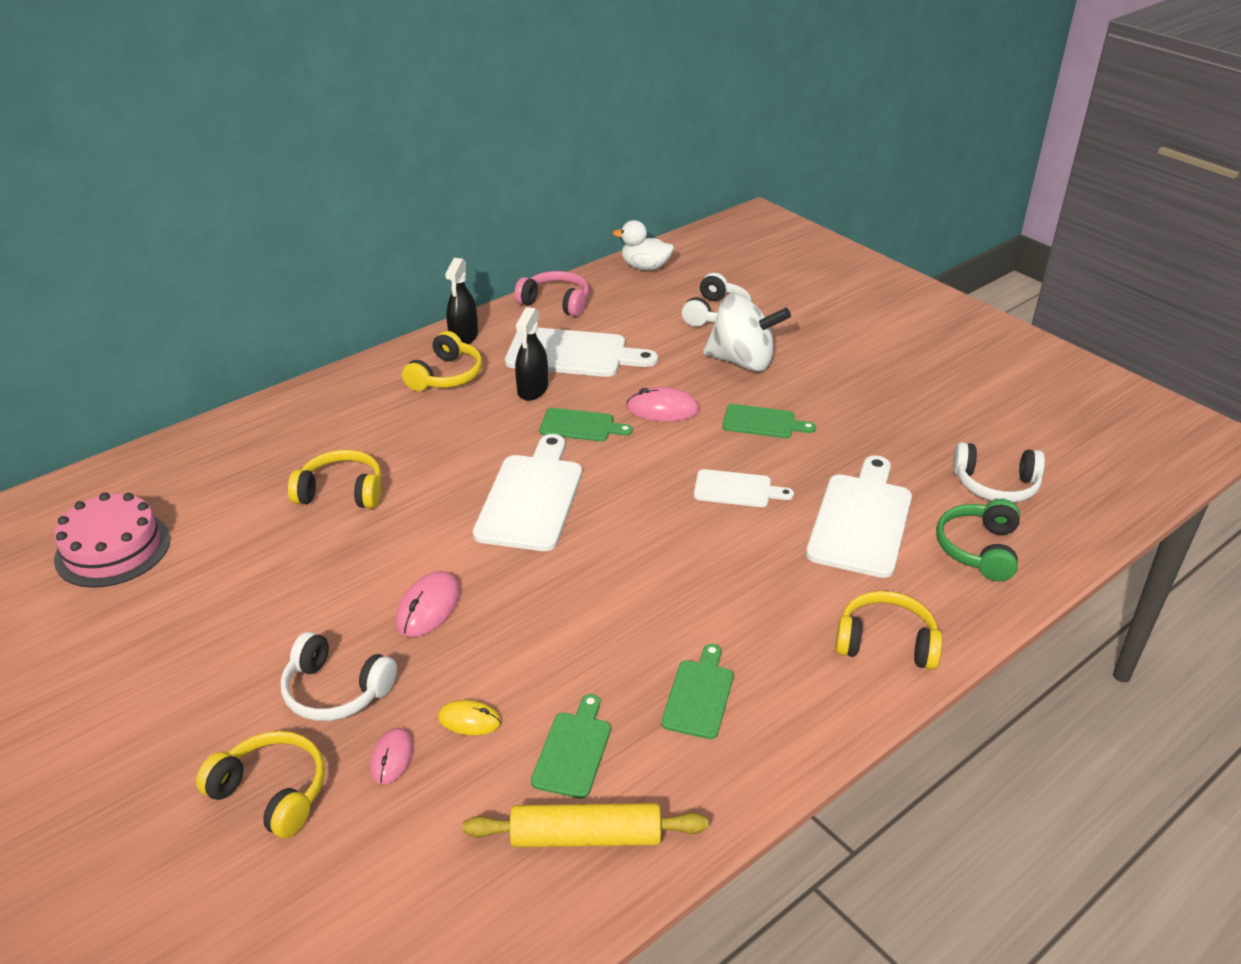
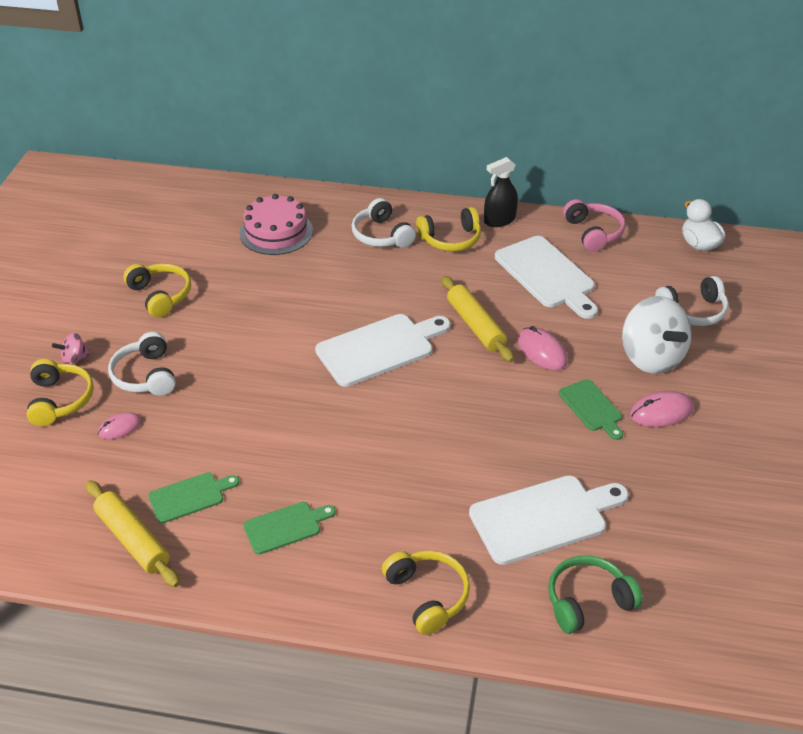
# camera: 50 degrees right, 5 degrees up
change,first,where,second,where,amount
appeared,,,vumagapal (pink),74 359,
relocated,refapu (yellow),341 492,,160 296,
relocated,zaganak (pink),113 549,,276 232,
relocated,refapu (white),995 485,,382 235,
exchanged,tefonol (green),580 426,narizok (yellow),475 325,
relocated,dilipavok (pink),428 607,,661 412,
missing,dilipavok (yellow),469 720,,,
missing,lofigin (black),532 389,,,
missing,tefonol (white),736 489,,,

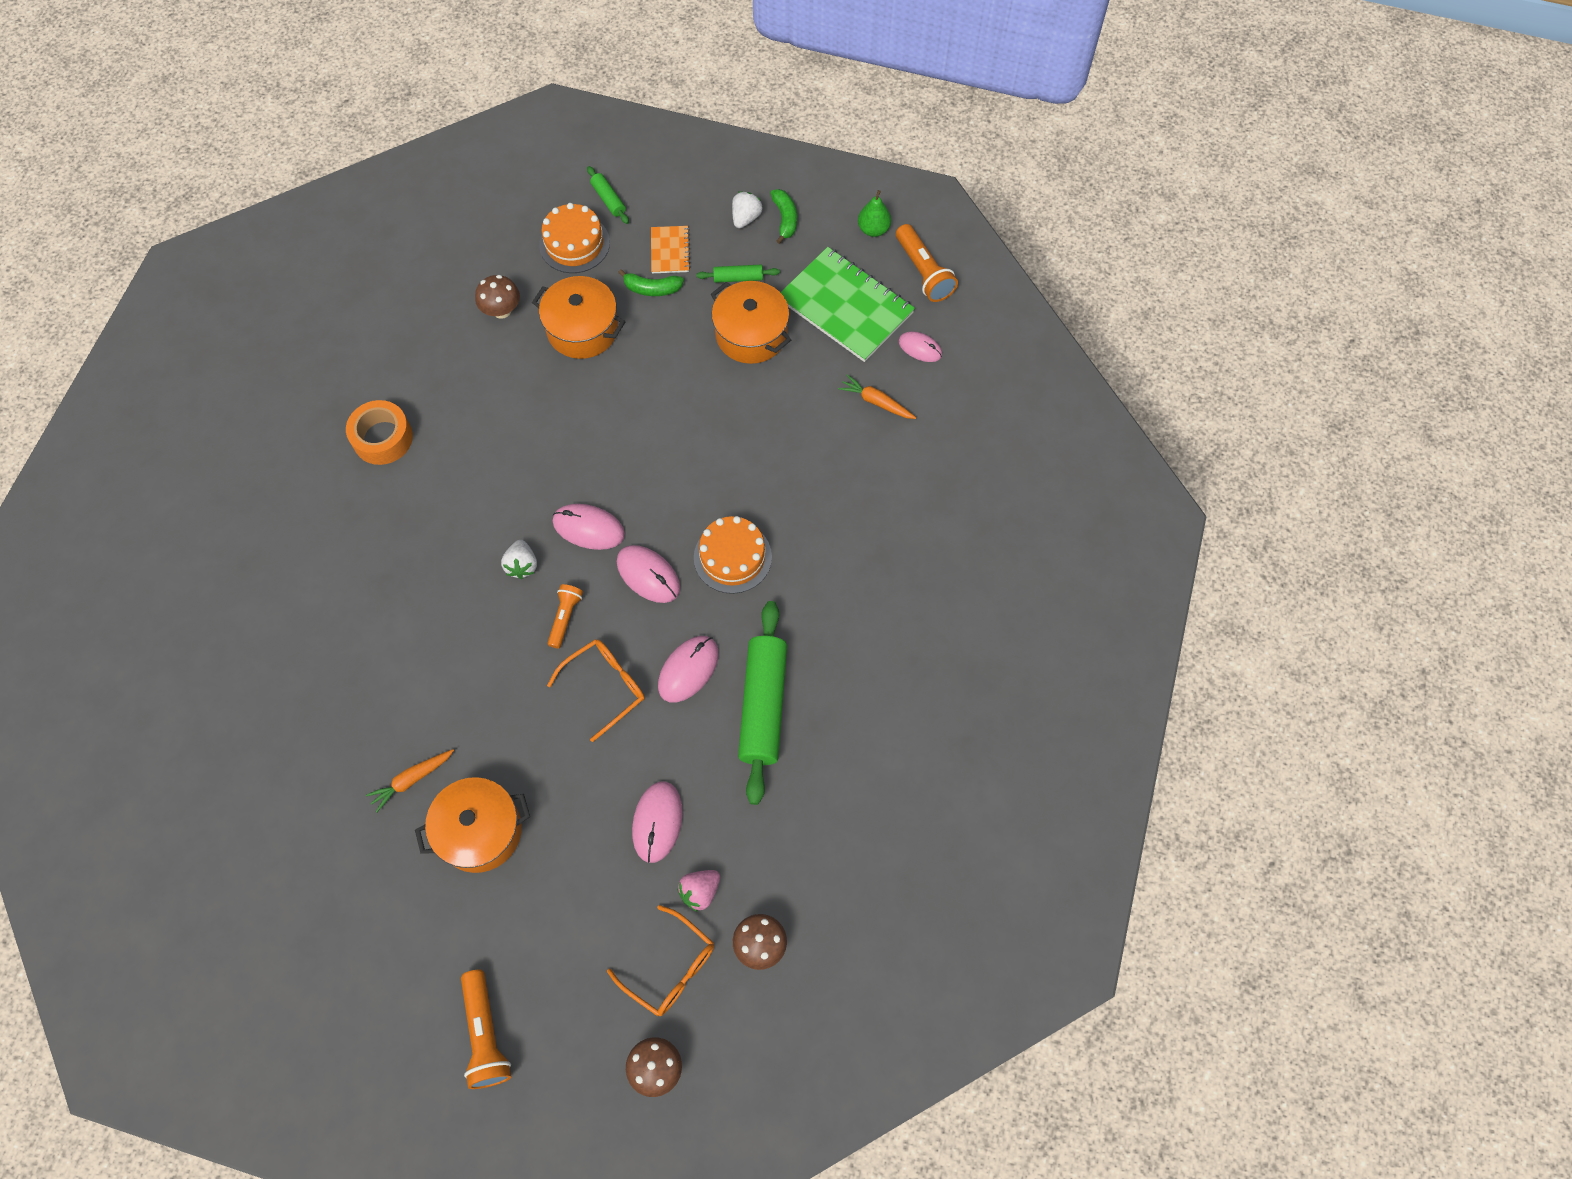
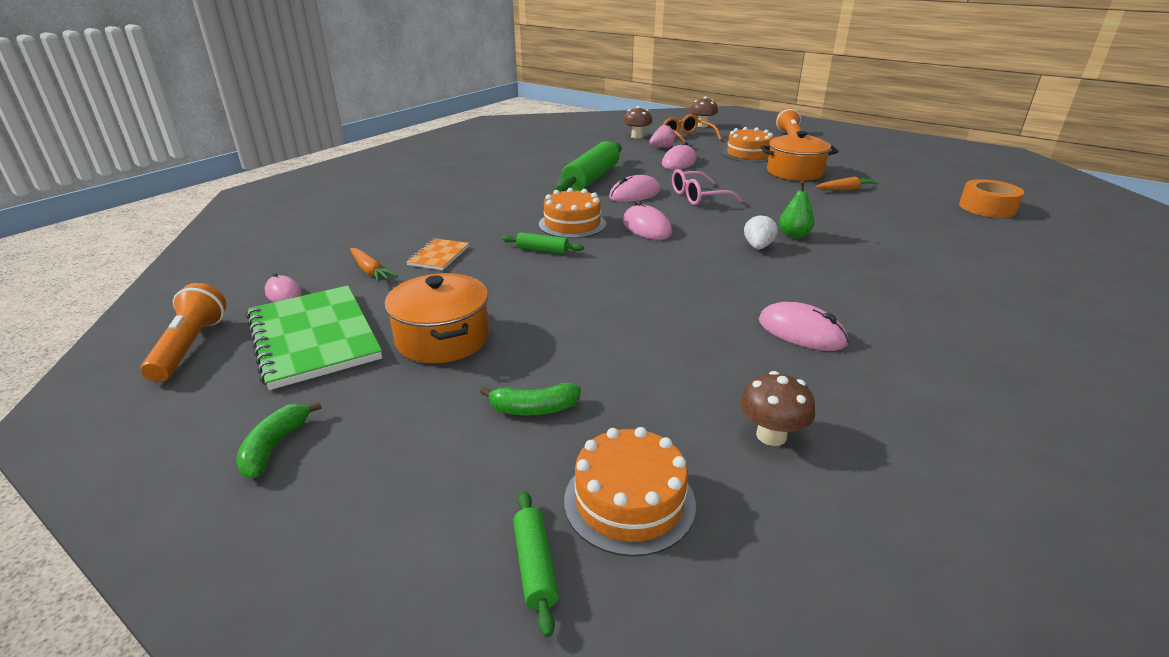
# camera: 160 degrees left, 35 degrees down
change,first,where,second,where,amount
relocated,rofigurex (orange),670 251,,438 256,
spun,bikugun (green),652 289,,534 409,150 degrees clockwise
relocated,narizok (green),738 278,,542 250,
colour,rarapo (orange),606 687,rarapo (pink),698 197,
appeared,,,zaganak (orange),748 154,
relocated,dilipavok (pink),588 528,,801 332,
relocated,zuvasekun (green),873 229,,794 235,
relocated,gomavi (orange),383 438,,987 208,
missing,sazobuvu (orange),582 329,,,
missing,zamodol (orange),565 618,,,
missing,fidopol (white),746 218,,,

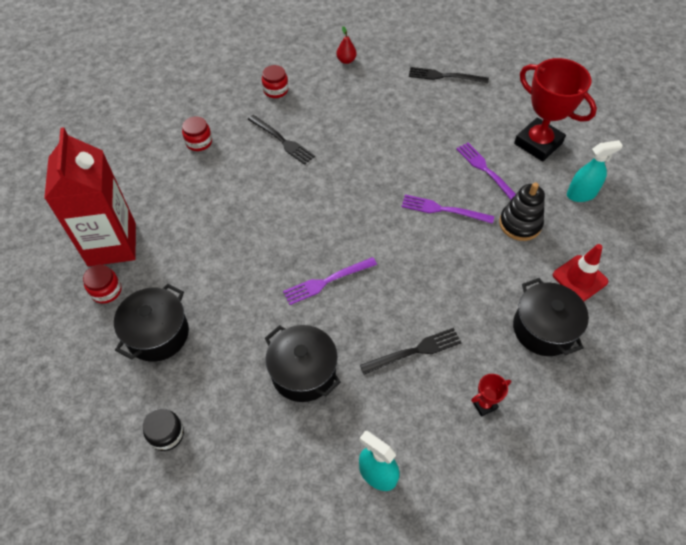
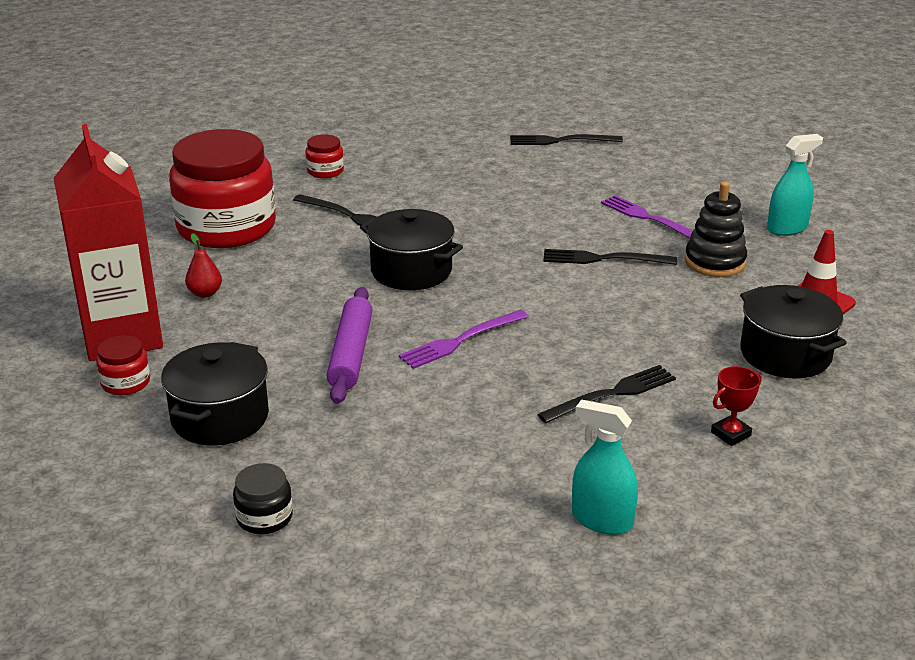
# camera: 10 degrees left, 25 degrees down
change,first,where,second,where,amount
size,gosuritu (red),199 142,,226 227,x2.46
relocated,zuvasekun (red),346 60,,205 293,
appeared,,,narizok (purple),350 354,
relocated,sazobuvu (black),303 372,,411 271,
colour,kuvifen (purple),443 210,kuvifen (black),603 259,
missing,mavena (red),538 143,,,

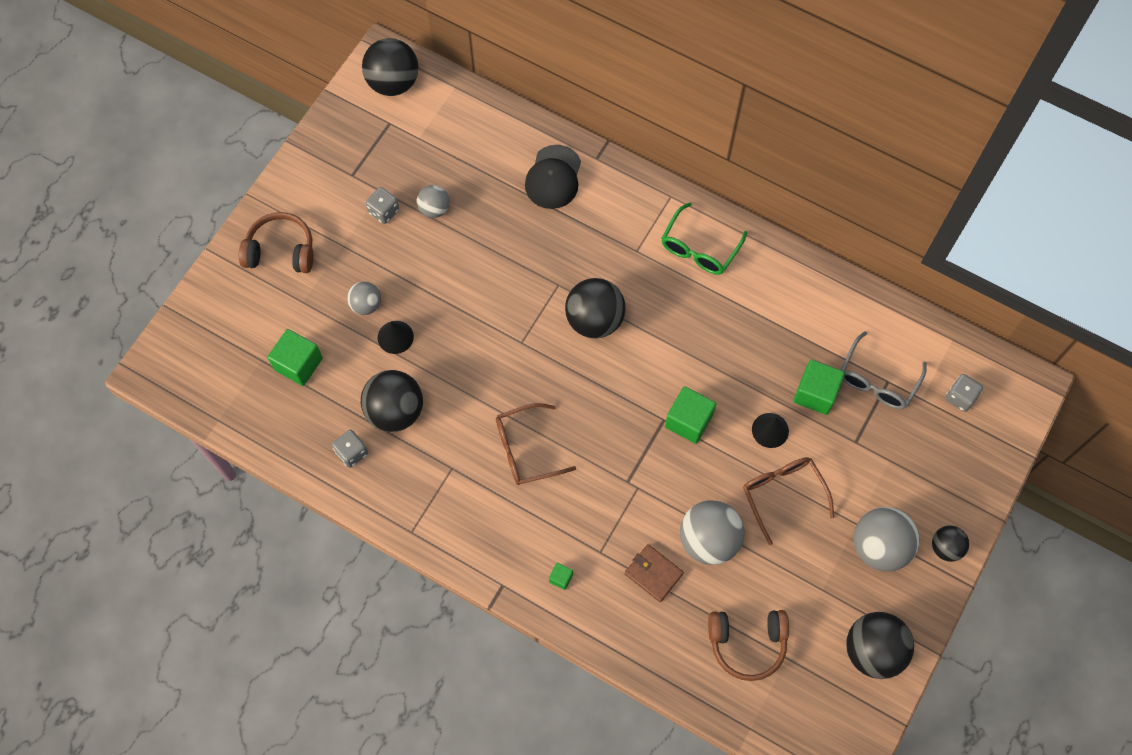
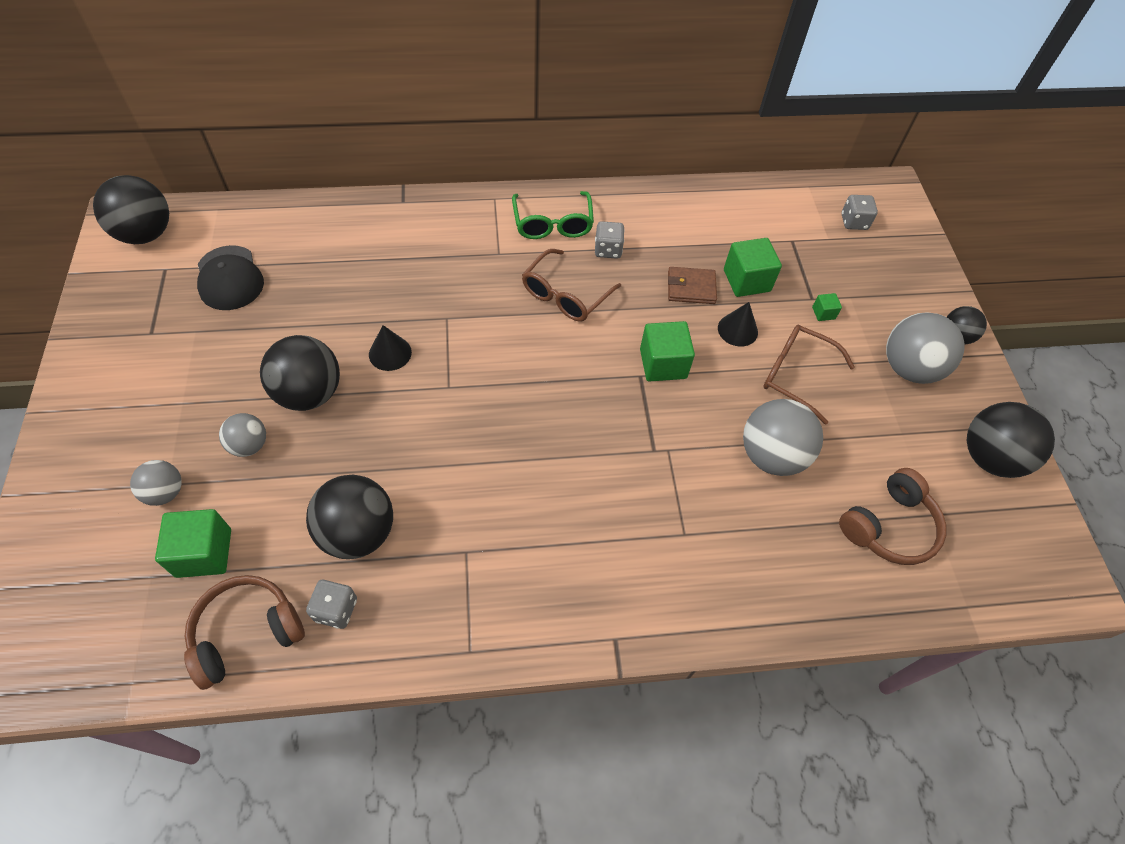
# camera: 40 degrees left, 10 degrees down
change,first,where,second,where,amount
relocated,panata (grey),434 209,,165 492,
relocated,refapu (brown),281 250,,246 633,
relocated,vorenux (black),553 177,,229 278,
relocated,panata (black),594 320,,309 393,
relocated,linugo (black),395 337,,390 353,
relocated,rarapo (brown),525 450,,565 295,
relocated,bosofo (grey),384 211,,608 250,
relocated,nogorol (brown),653 573,,691 288,
relocated,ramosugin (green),561 578,,823 313,
missing,rarapo (grey),877 380,,,

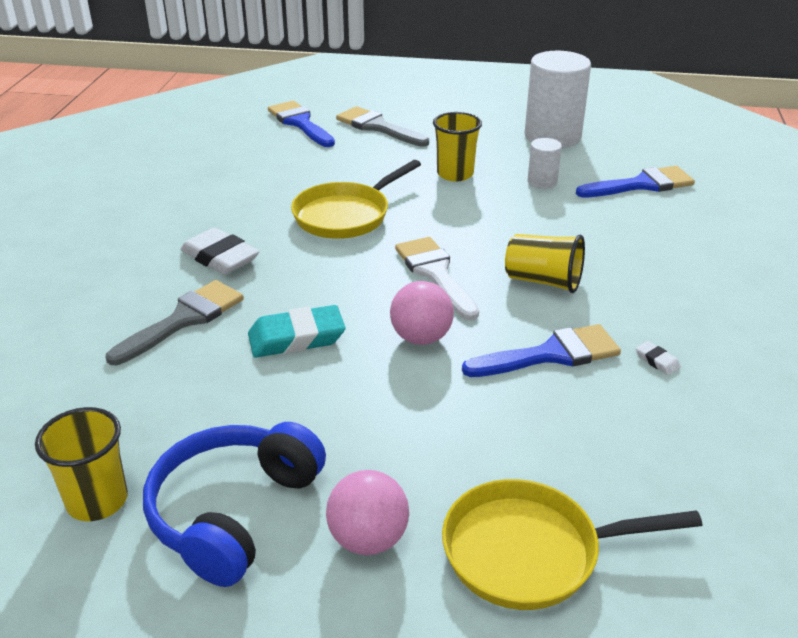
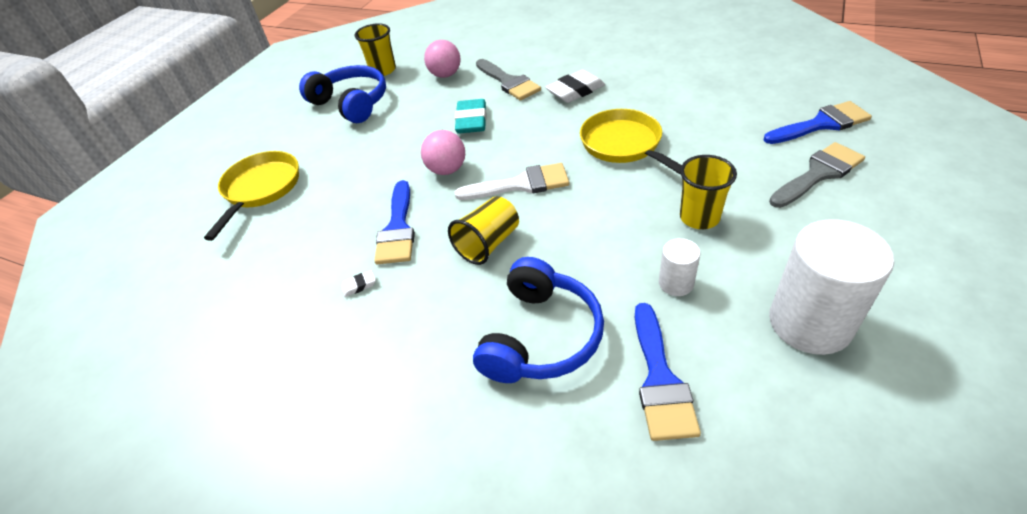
# camera: 110 degrees right, 10 degrees up
change,first,where,second,where,amount
relocated,panata (pink),368 539,,445 75,
appeared,,,refapu (blue),541 336,

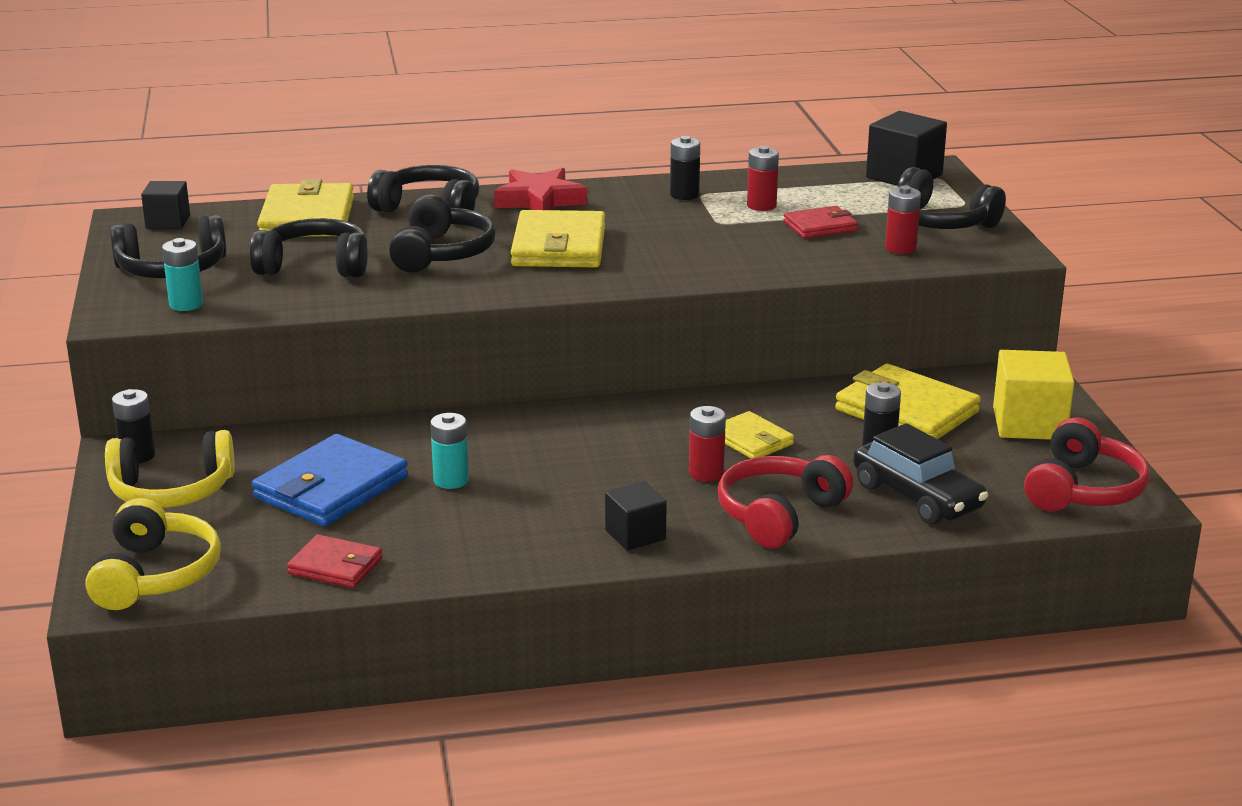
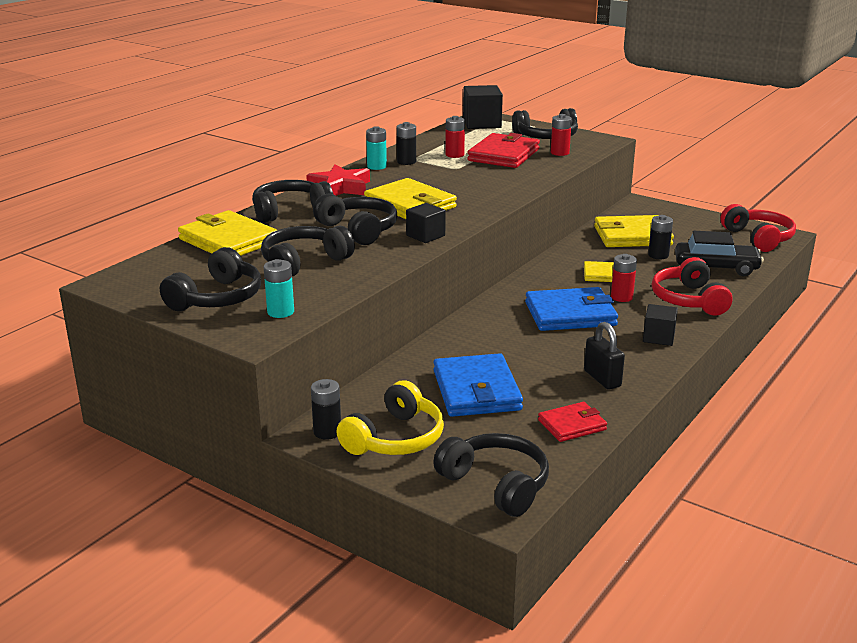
# camera: 45 degrees left, 0 degrees up
change,first,where,second,where,amount
relocated,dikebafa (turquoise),451 480,,376 166,
relocated,ramosugin (black),168 222,,425 235,
colour,refapu (yellow),155 575,refapu (black),496 484,
size,nogorol (red),820 226,,503 155,x1.75
appeared,,,nogorol (blue),570 314,
appeared,,,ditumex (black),602 379,
missing,ramosugin (yellow),1029 423,,,

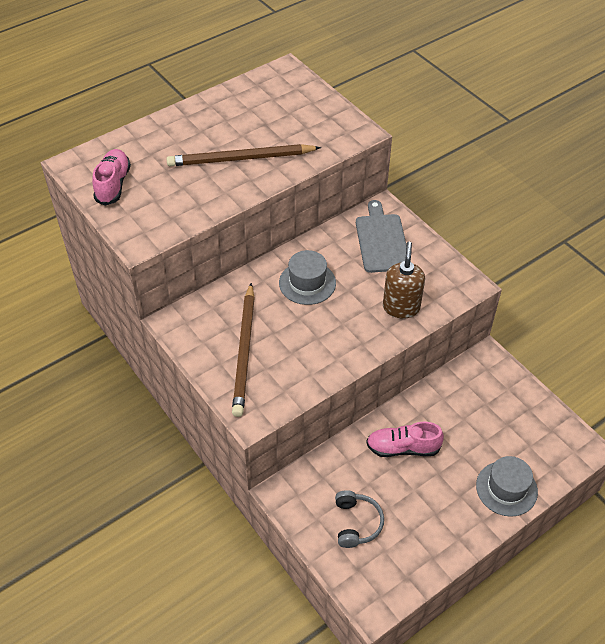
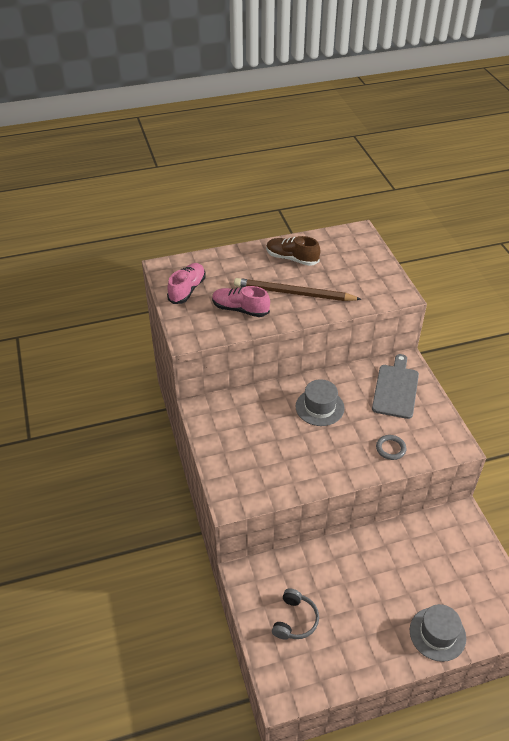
# camera: 20 degrees right, 5 degrees down
change,first,where,second,where,amount
relocated,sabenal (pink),403 448,,240 309,
appeared,,,sabenal (brown),292 258,
exchanged,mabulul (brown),401 307,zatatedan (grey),390 448,
missing,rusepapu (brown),244 351,,,

